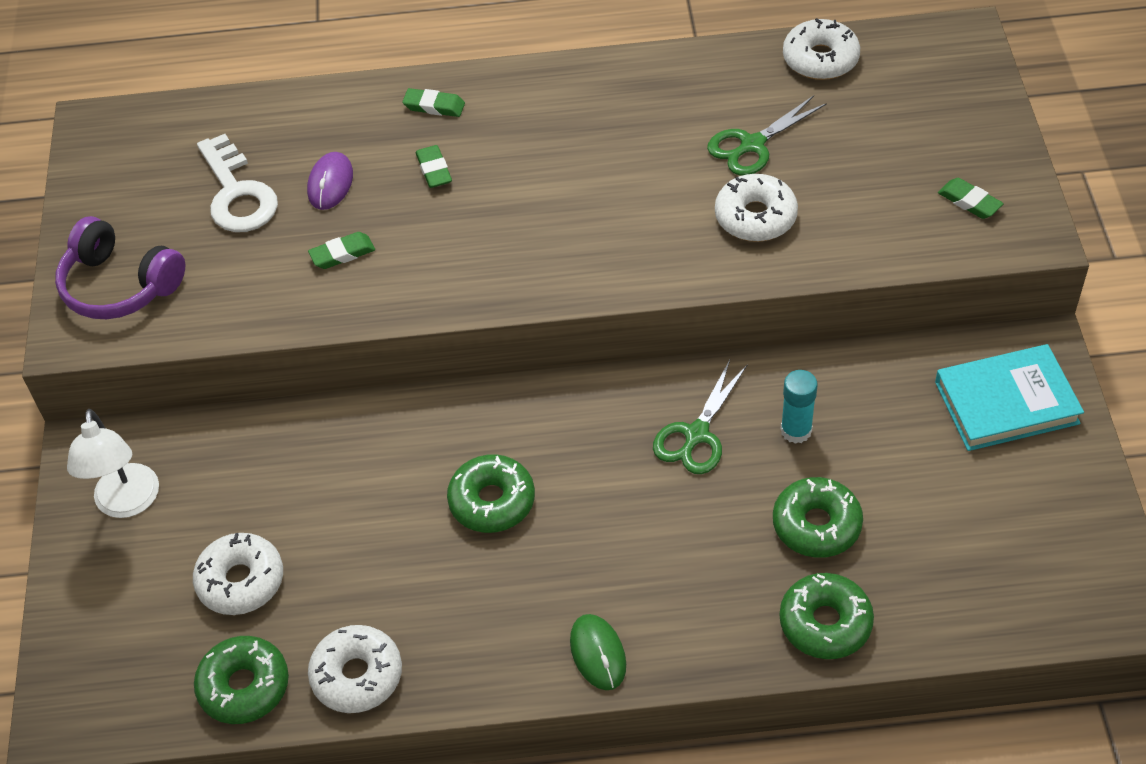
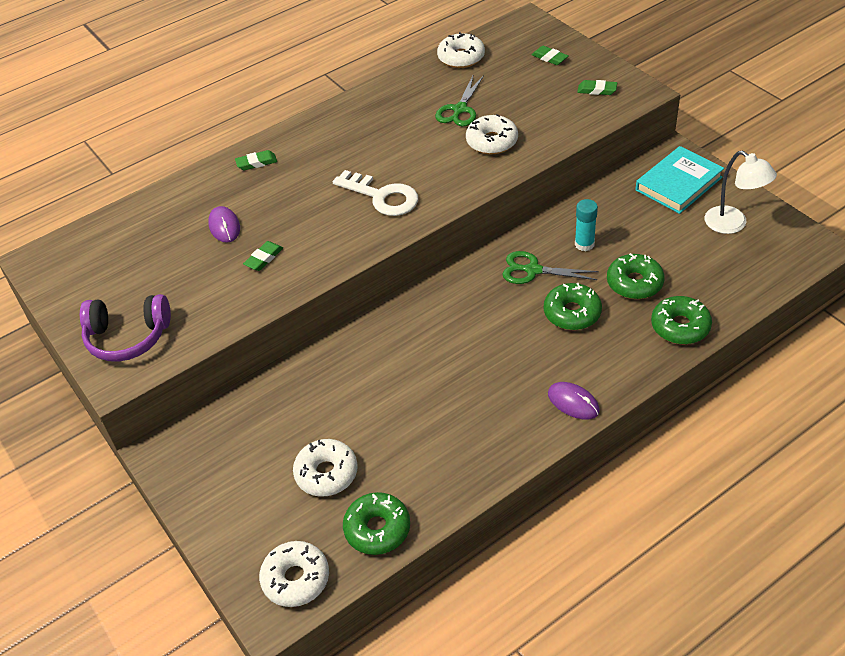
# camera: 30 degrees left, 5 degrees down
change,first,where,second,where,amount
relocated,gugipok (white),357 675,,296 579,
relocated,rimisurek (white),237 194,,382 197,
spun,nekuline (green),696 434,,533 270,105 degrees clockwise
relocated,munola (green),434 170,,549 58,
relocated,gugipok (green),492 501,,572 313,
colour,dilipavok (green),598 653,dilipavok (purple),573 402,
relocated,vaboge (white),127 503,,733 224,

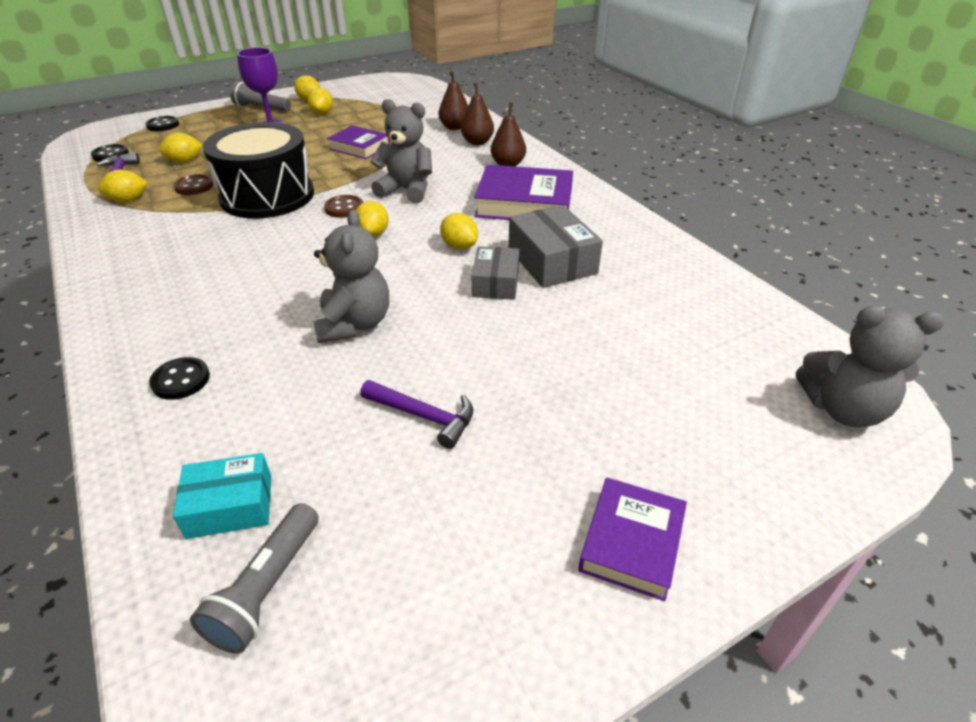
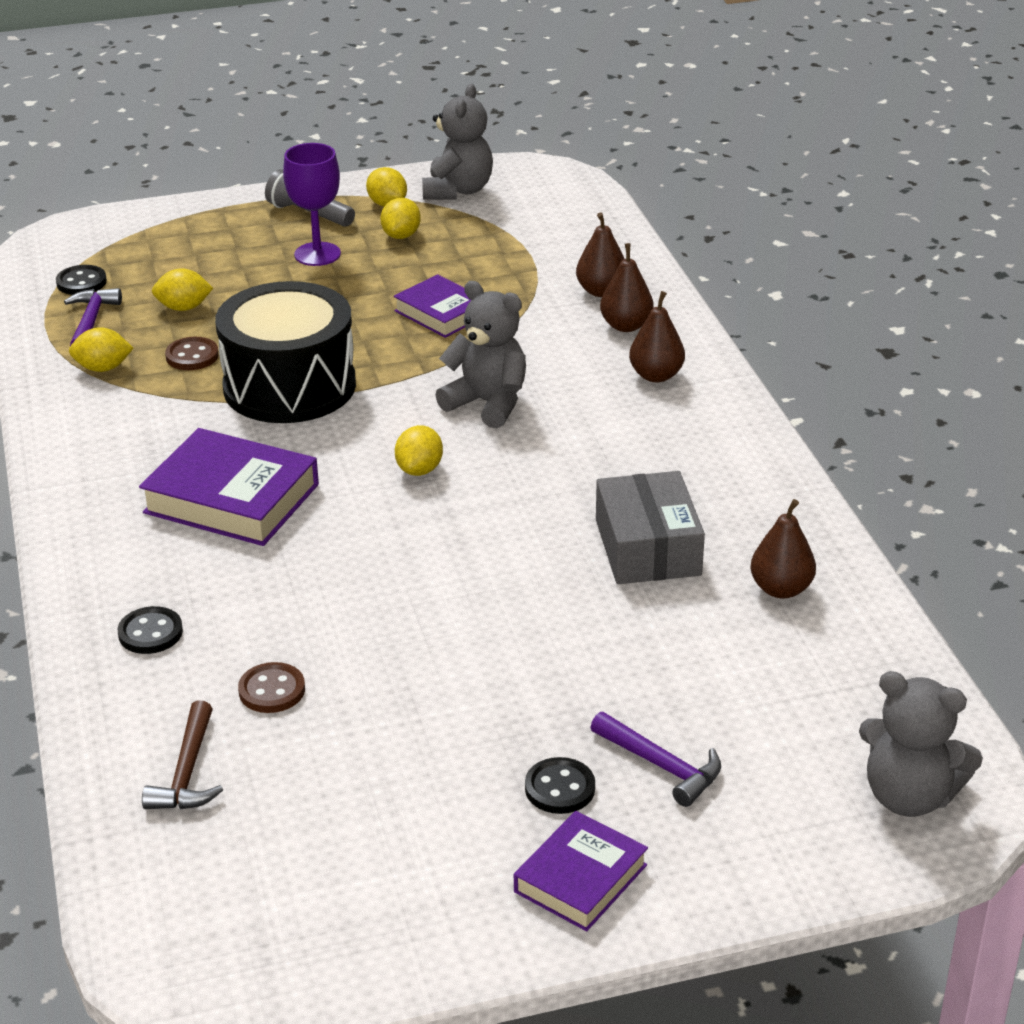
# camera: 15 degrees right, 5 degrees down
change,first,where,second,where,amount
relocated,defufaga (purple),524 203,,232 498,
exchanged,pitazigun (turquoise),230 506,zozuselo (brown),187 772,
relocated,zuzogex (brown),344 208,,272 690,
relocated,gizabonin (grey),354 324,,458 191,
relocated,zuzogex (black),163 125,,560 788,
relocated,zozuselo (purple),423 416,,661 766,
appeared,,,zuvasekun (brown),781 589,
missing,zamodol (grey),267 588,,,
missing,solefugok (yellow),459 246,,,
missing,pitazigun (grey),496 283,,,

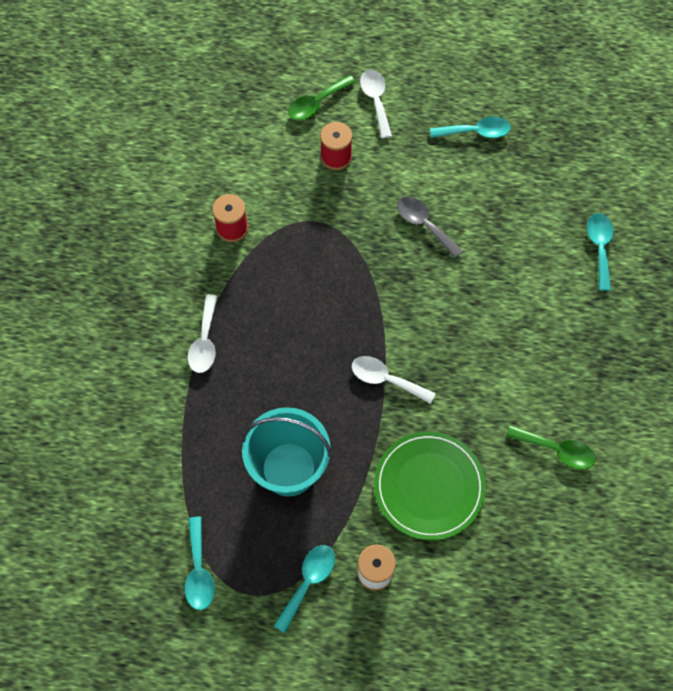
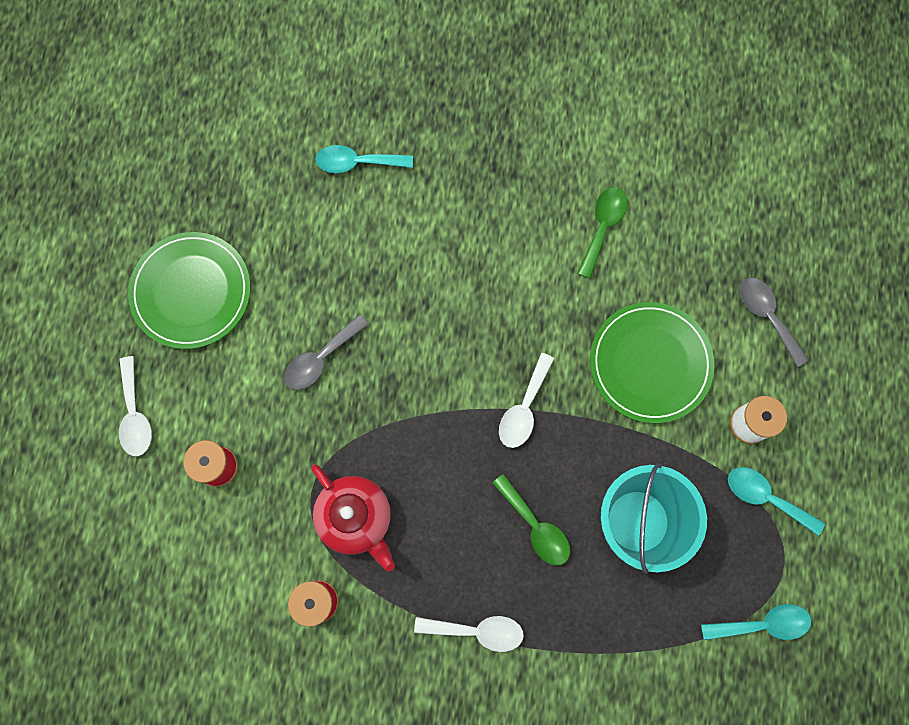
# camera: 90 degrees left, 10 degrees up
change,first,where,second,where,amount
spun,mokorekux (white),376 101,,135 414,90 degrees counterclockwise
exchanged,mokorekux (turquoise),476 132,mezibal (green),191 292,
appeared,,,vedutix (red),356 518,
relocated,mokorekux (green),316 103,,535 526,
appeared,,,mokorekux (grey),766 316,

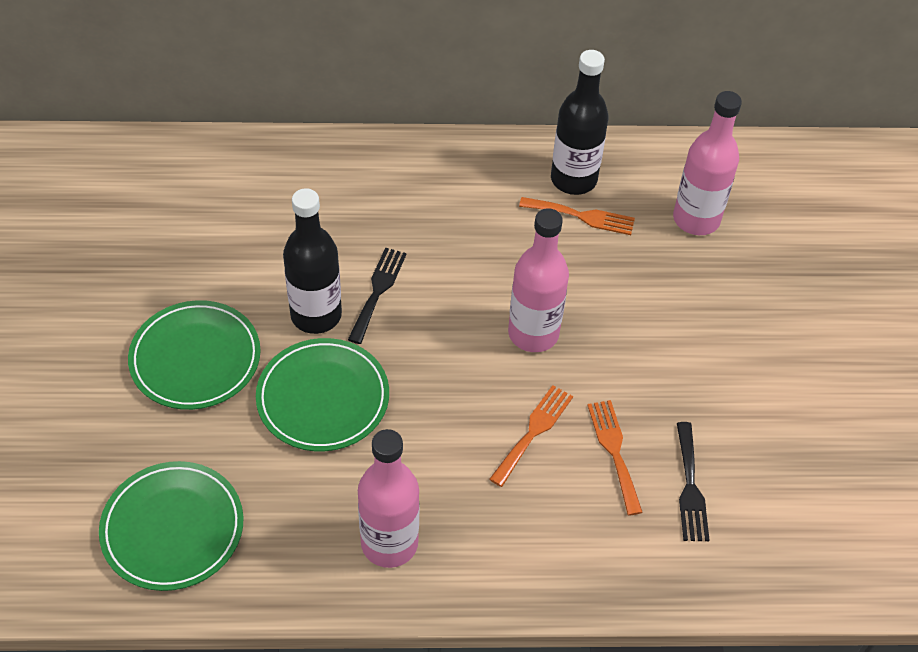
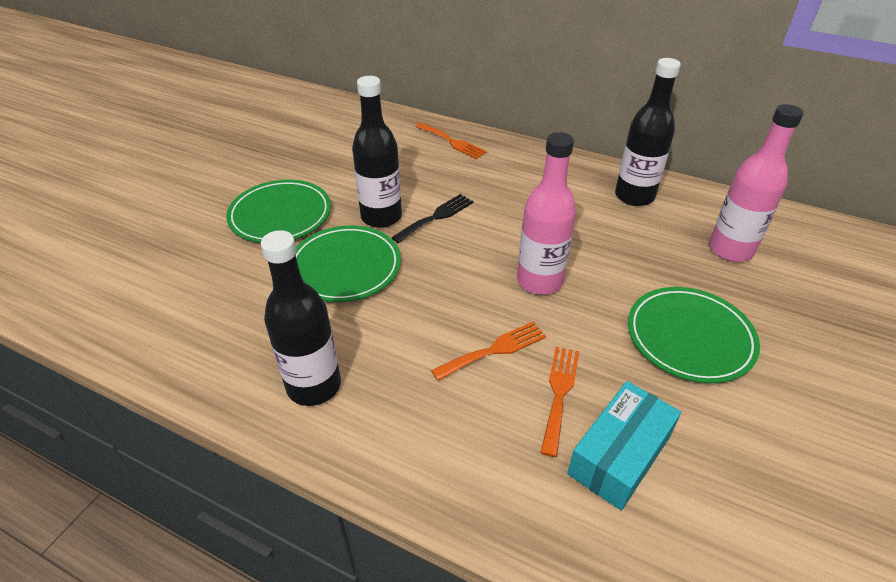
# camera: 30 degrees right, 10 degrees down
change,first,where,second,where,amount
colour,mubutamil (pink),389 543,mubutamil (black),314 386,
relocated,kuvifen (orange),582 216,,452 142,
exchanged,kuvifen (black),690 487,pitazigun (turquoise),619 455,
relocated,mezibal (green),173 528,,689 337,

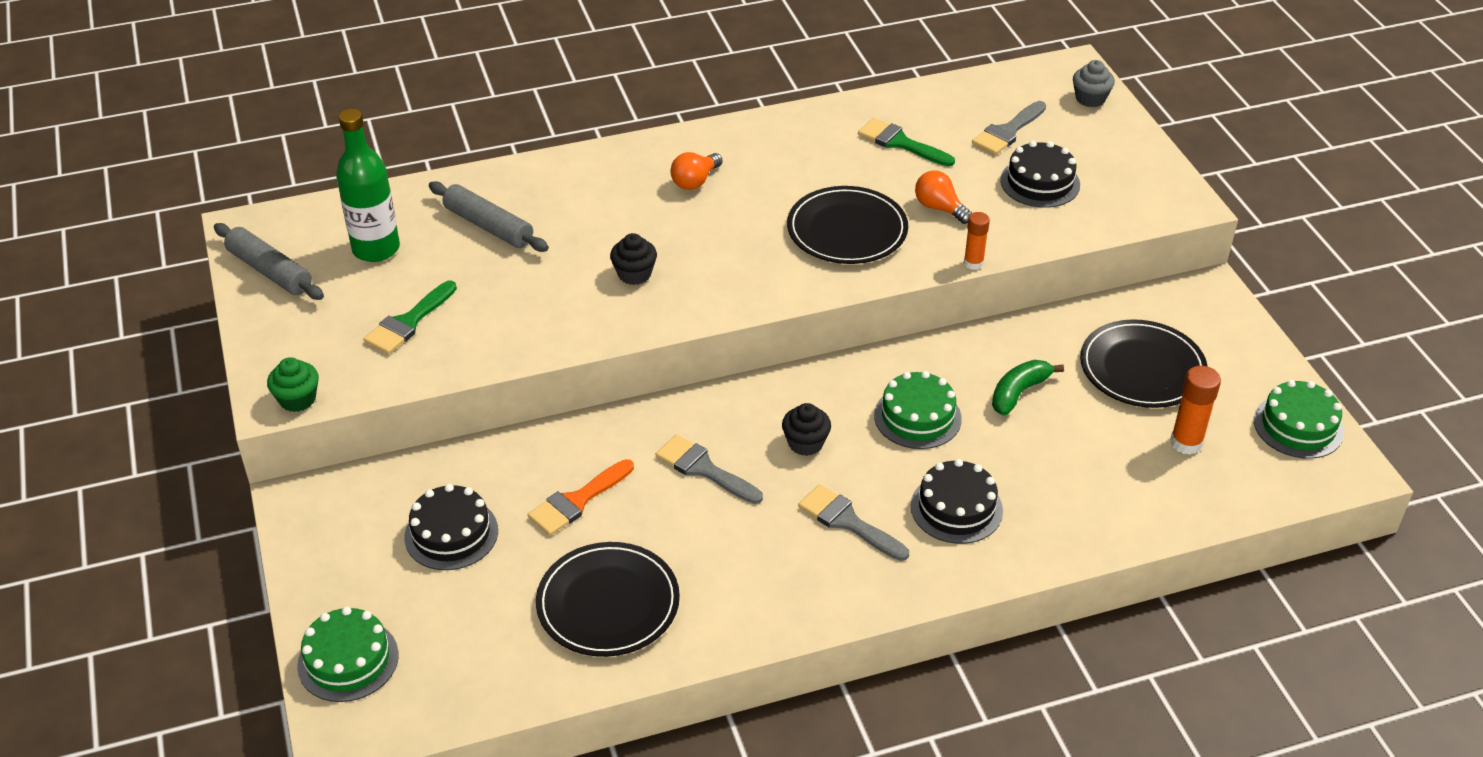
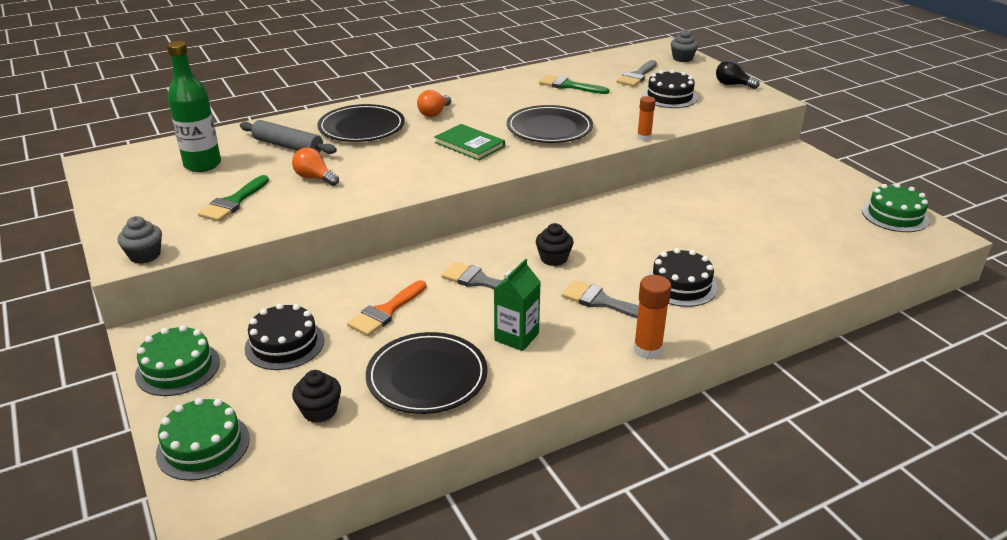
# camera: 10 degrees left, 10 degrees down
change,first,where,second,where,amount
colour,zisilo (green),297 399,zisilo (grey),145 255,
relocated,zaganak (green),917 417,,178 368,
relocated,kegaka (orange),939 208,,315 178,
relocated,zisilo (black),634 274,,319 411,
relocated,mezibal (black),1142 368,,361 127,
appeared,,,defufaga (green),469 144,
appeared,,,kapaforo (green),516 337,
relocated,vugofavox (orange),1186 443,,647 350,
appeared,,,kegaka (black),732 85,
missing,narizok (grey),270 271,,,
missing,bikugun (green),1018 393,,,

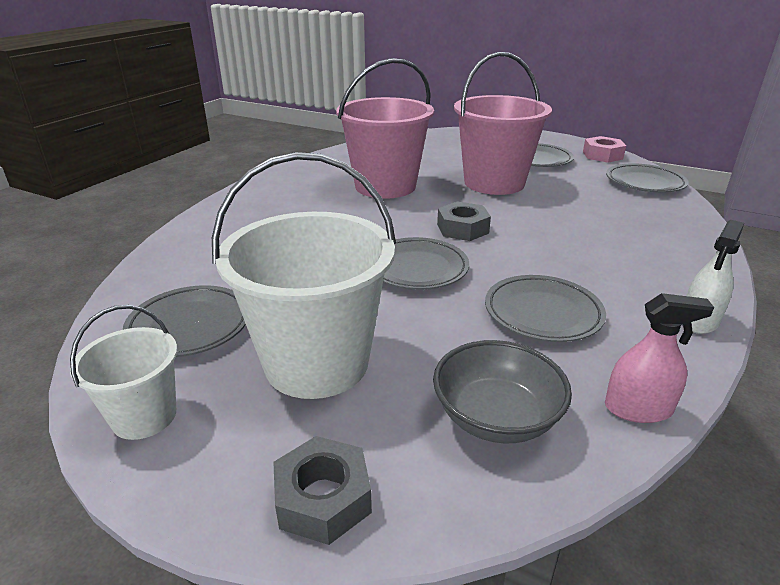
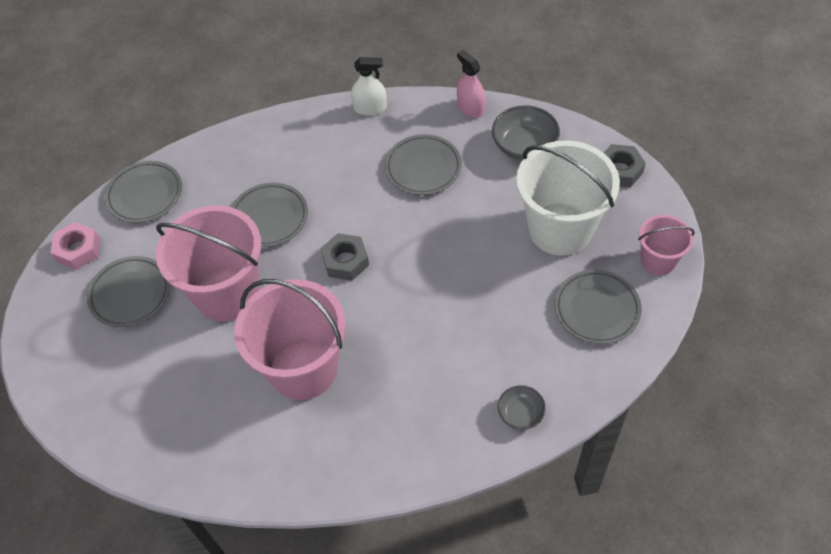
# camera: 125 degrees left, 25 degrees up
change,first,where,second,where,amount
relocated,mezibal (grey),417 268,,269 218,
appeared,,,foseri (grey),520 414,
colour,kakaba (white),144 416,kakaba (pink),658 261,

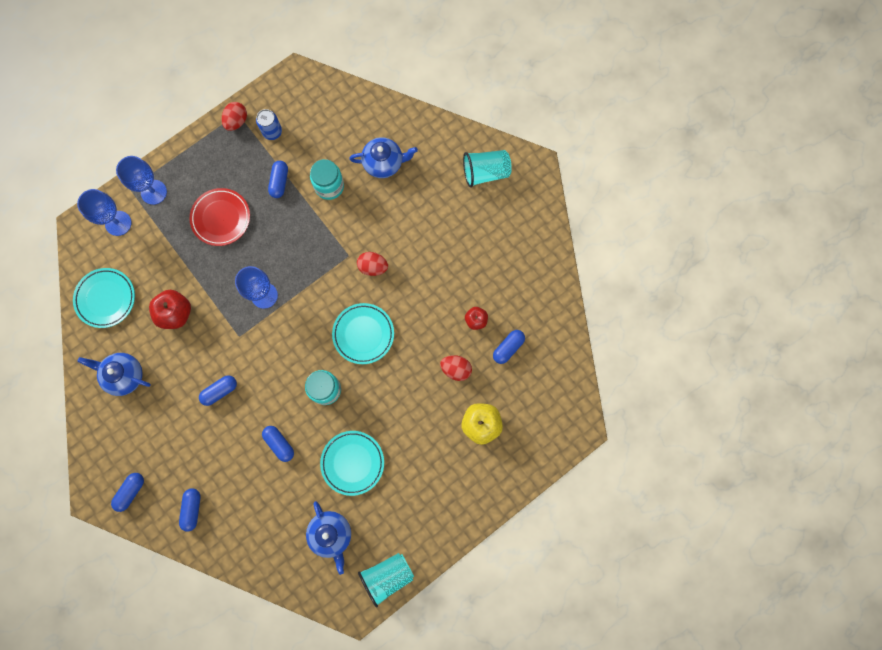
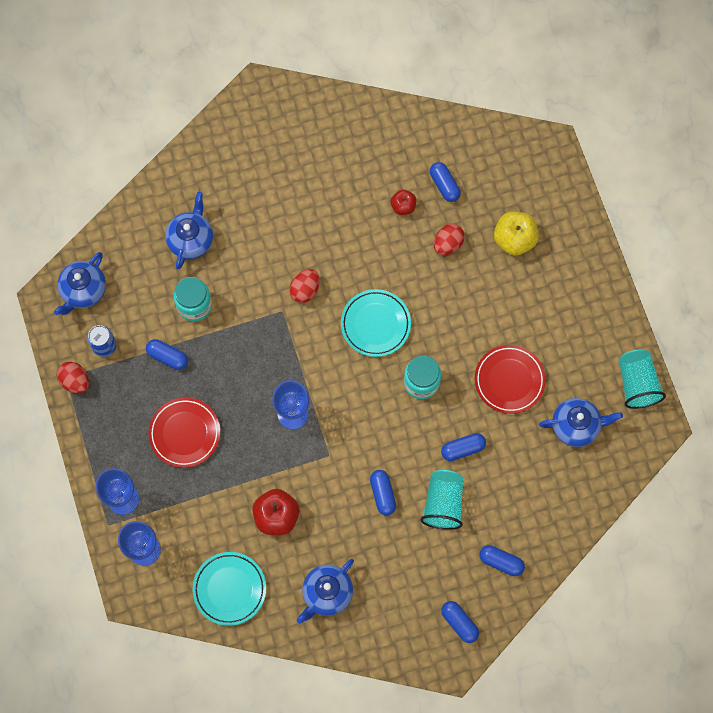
# camera: 70 degrees left, 5 degrees down
change,first,where,second,where,amount
appeared,,,vedutix (blue),83 291,
relocated,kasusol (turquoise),485 172,,443 503,
colour,mezibal (turquoise),352 463,mezibal (red),509 380,

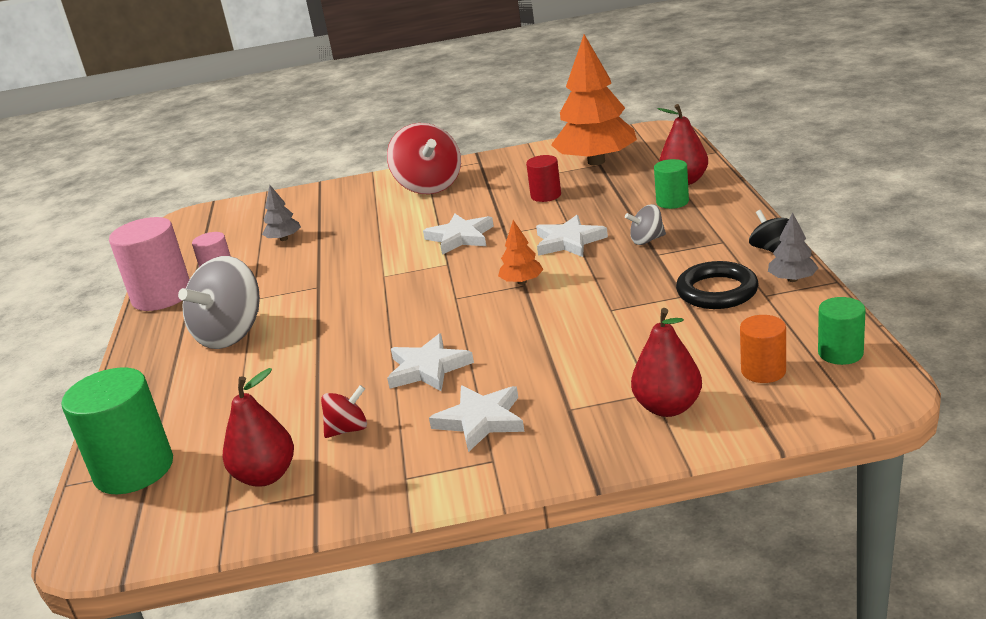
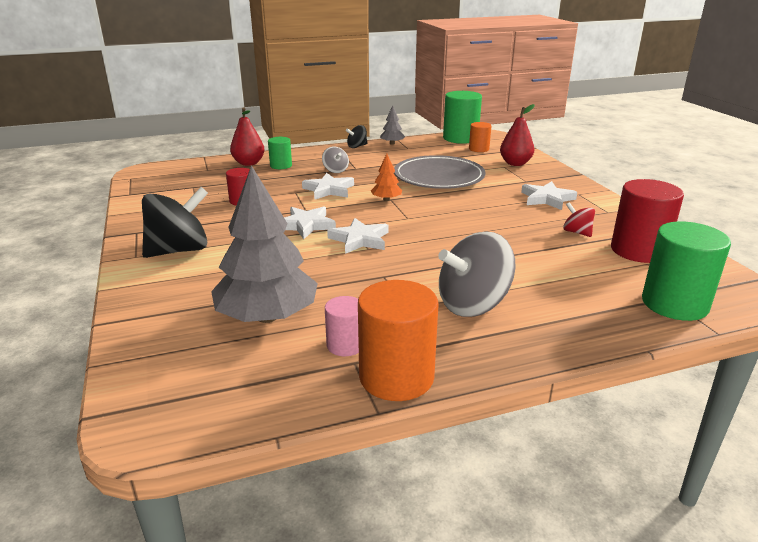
# camera: 105 degrees left, 0 degrees up
change,first,where,second,where,amount
colour,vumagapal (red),429 186,vumagapal (black),179 250,
size,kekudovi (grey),284 239,,267 317,x2.29
relocated,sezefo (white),428 368,,360 239,
colour,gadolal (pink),162 296,gadolal (orange),396 377,
appeared,,,mezibal (grey),439 177,
spun,vumagapal (grey),231 334,,473 305,135 degrees clockwise
size,gadolal (green),840 353,,460 138,x1.82
exchanged,zuvasekun (red),265 476,gadolal (red),638 250,
missing,kekudovi (orange),596 161,,,
missing,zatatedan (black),717 291,,,

